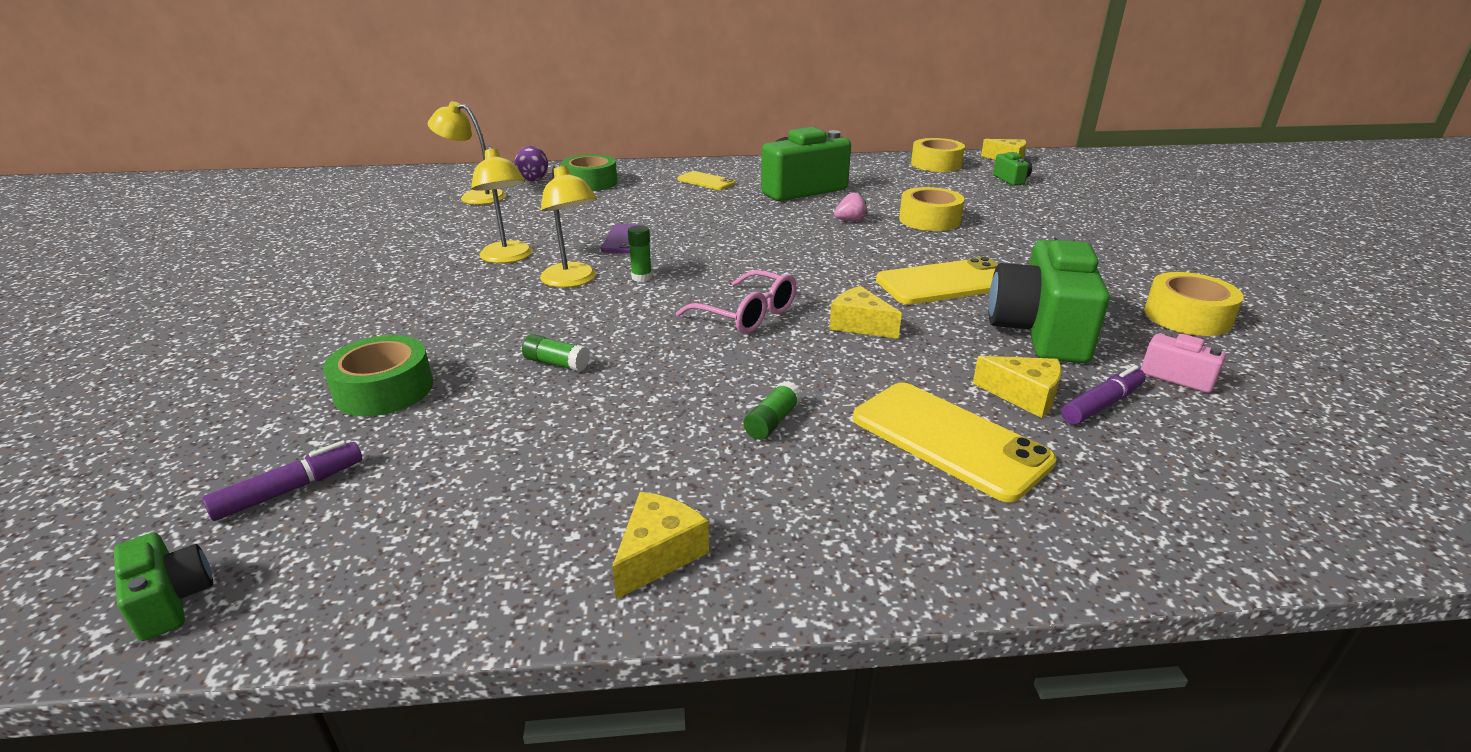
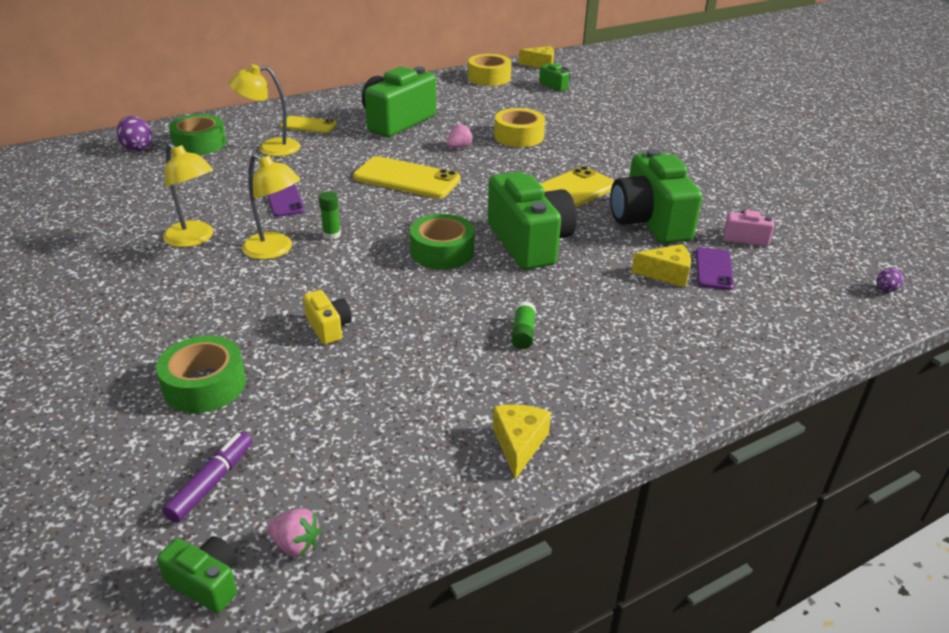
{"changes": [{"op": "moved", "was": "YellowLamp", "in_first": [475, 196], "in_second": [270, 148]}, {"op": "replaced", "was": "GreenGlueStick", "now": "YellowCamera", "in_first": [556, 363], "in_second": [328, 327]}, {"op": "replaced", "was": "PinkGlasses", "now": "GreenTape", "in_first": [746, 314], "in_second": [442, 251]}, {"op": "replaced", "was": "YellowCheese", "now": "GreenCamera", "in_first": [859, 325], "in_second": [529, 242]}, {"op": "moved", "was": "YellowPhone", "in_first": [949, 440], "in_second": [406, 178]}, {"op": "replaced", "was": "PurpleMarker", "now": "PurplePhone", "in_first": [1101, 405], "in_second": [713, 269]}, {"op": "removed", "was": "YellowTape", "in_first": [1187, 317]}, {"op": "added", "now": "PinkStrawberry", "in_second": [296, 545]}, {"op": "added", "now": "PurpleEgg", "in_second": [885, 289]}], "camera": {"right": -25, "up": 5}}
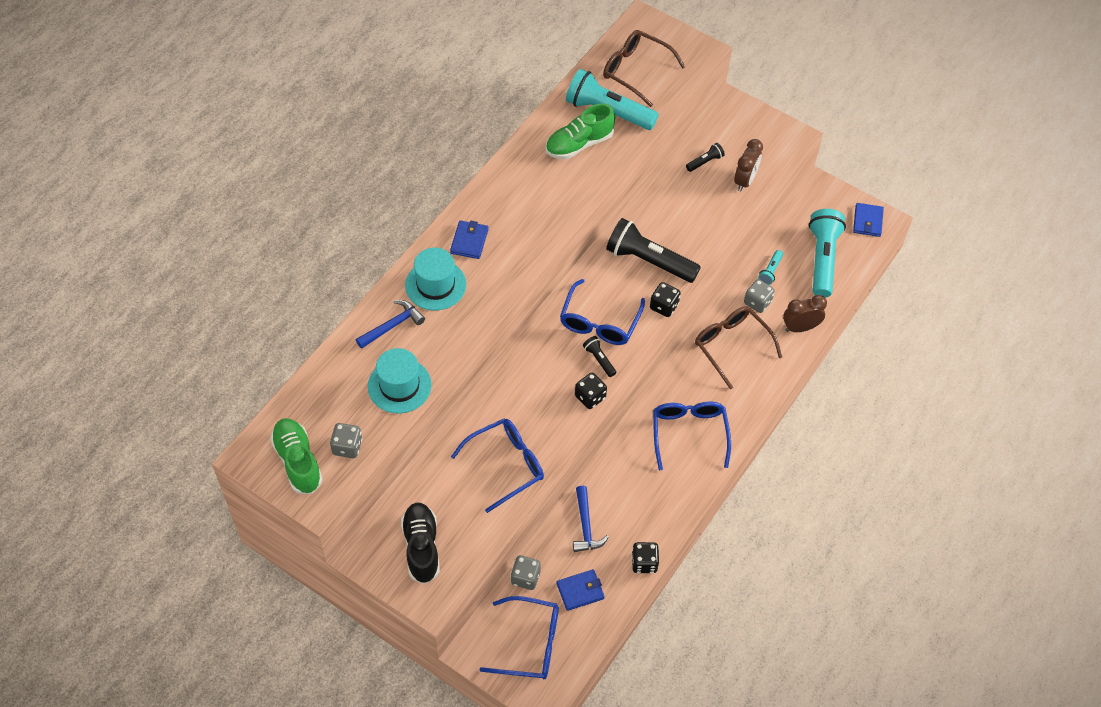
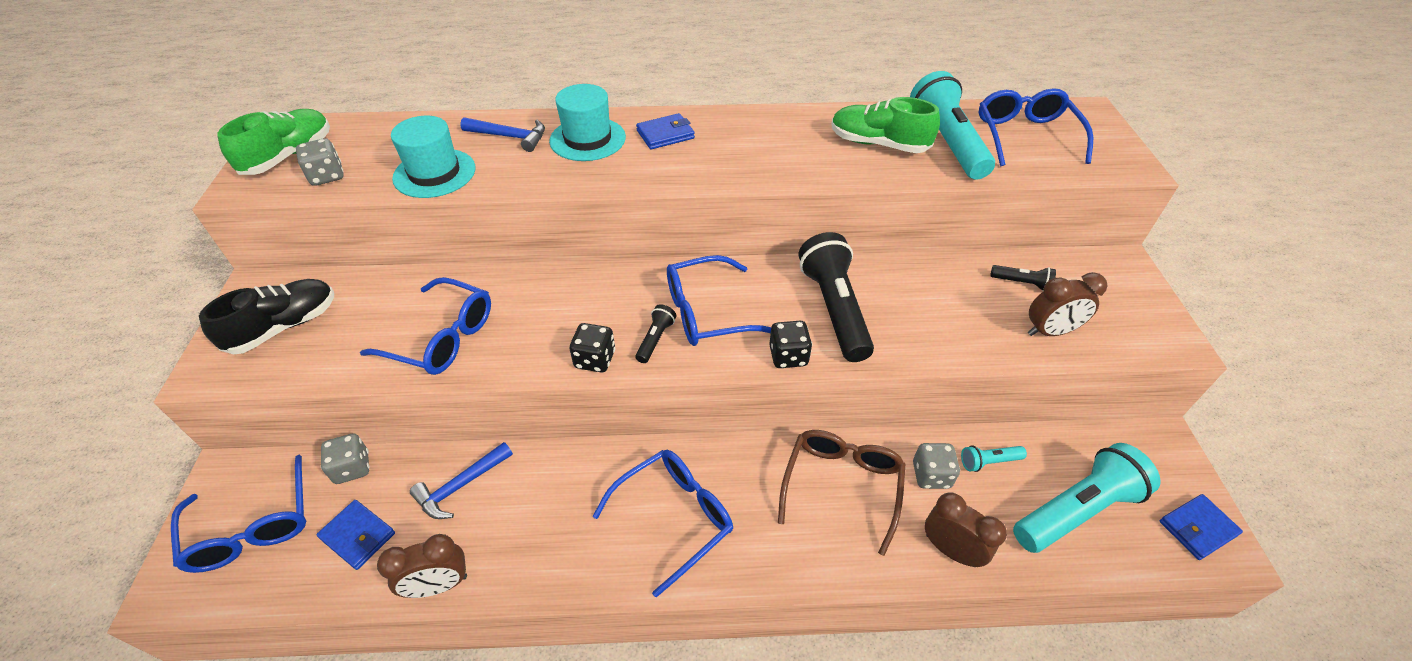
{"changes": [{"op": "recoloured", "was": "BrownGlasses", "now": "BlueGlasses", "in_first": [636, 71], "in_second": [1025, 137]}, {"op": "replaced", "was": "BlackDice", "now": "BrownClock", "in_first": [644, 563], "in_second": [439, 585]}], "camera": {"right": 55, "up": -10}}
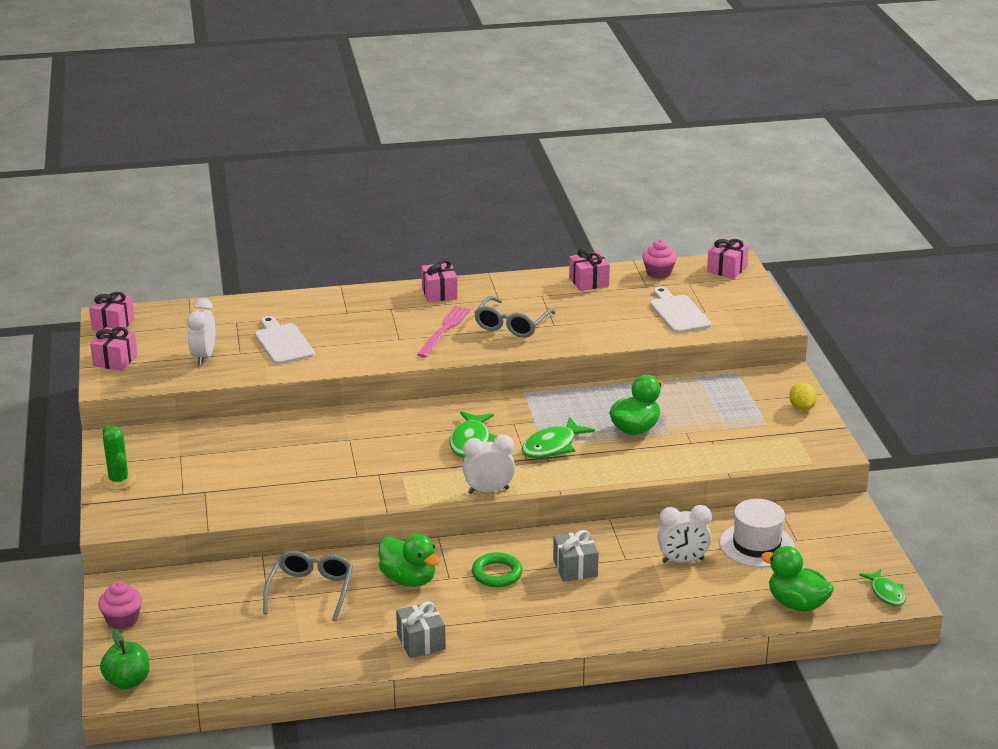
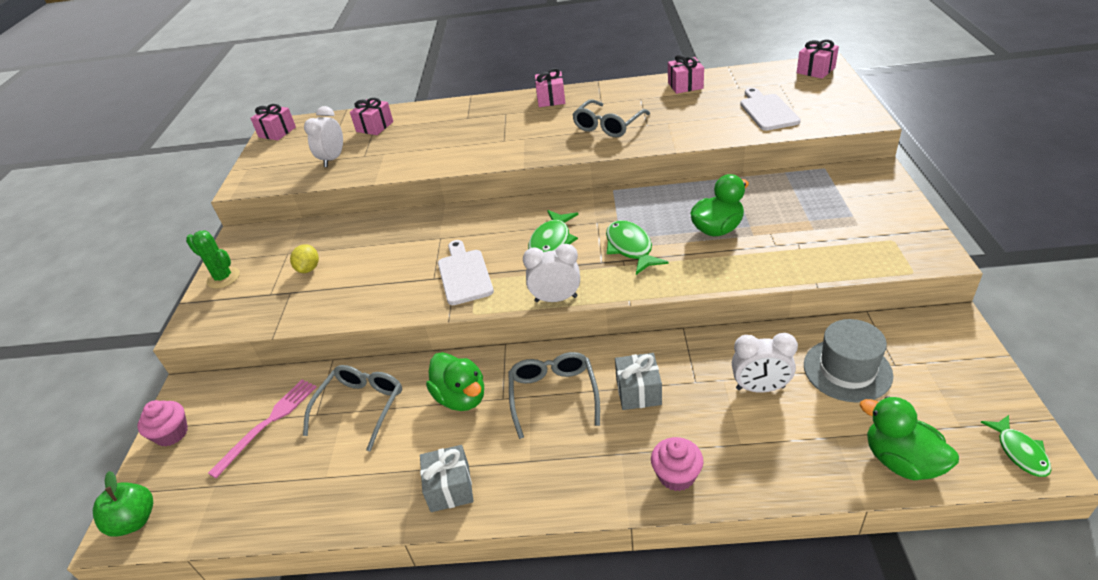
{"changes": [{"op": "moved", "was": "PinkGift", "in_first": [115, 360], "in_second": [374, 127]}, {"op": "turned", "was": "GreenCactus", "in_first": [118, 480], "in_second": [223, 278], "clockwise": -45}, {"op": "moved", "was": "WhiteCuttingBoard", "in_first": [283, 342], "in_second": [464, 274]}, {"op": "moved", "was": "PinkFork", "in_first": [444, 330], "in_second": [268, 423]}, {"op": "replaced", "was": "GreenRing", "now": "GreyGlasses", "in_first": [497, 574], "in_second": [553, 395]}, {"op": "turned", "was": "GreenFish", "in_first": [552, 446], "in_second": [630, 248], "clockwise": 105}, {"op": "moved", "was": "PinkCupcake", "in_first": [658, 273], "in_second": [676, 475]}, {"op": "recoloured", "was": "WhiteHat", "now": "GreyHat", "in_first": [756, 545], "in_second": [847, 370]}, {"op": "moved", "was": "YellowLemon", "in_first": [801, 407], "in_second": [309, 269]}], "camera": {"right": 15, "up": 10}}
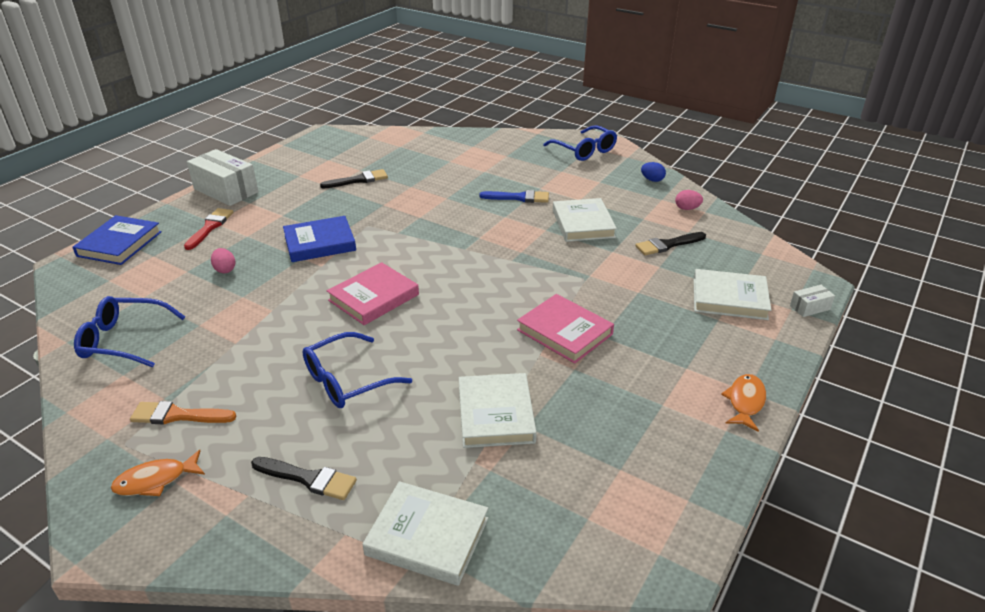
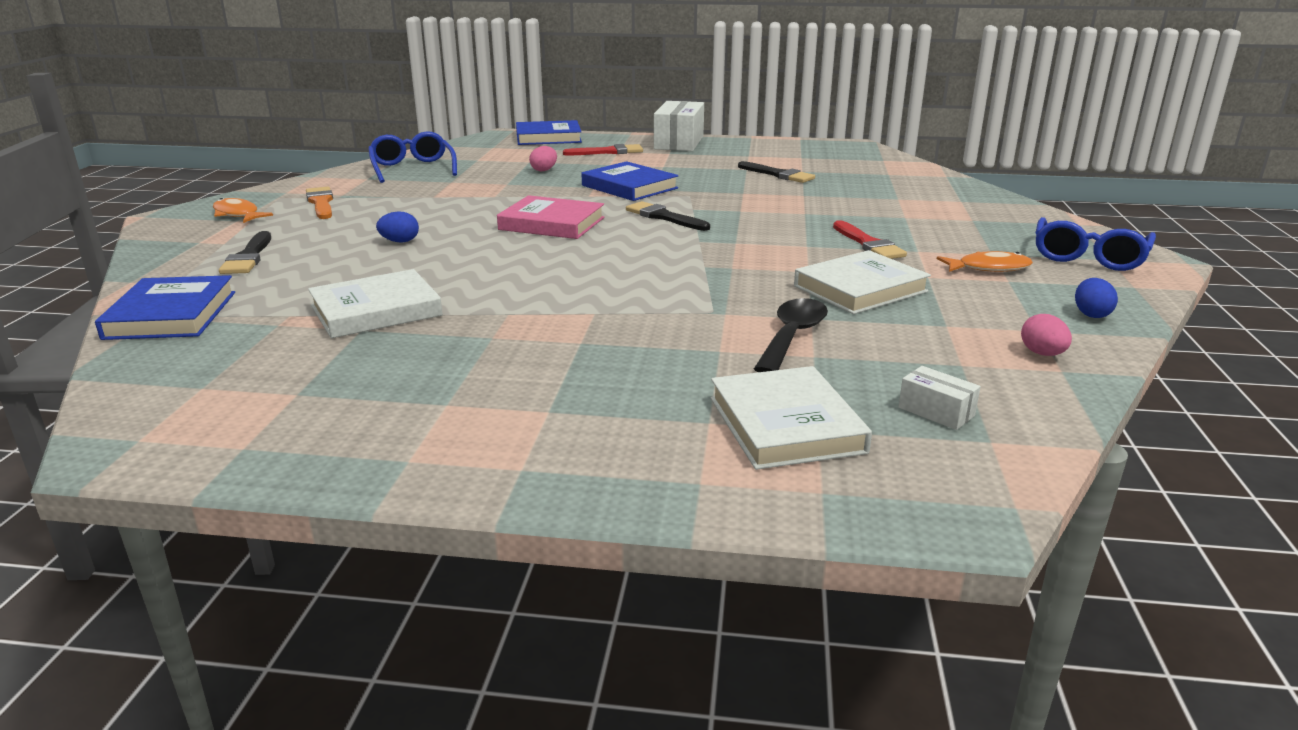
{"changes": [{"op": "replaced", "was": "BlueGlasses", "now": "BlueEgg", "in_first": [347, 380], "in_second": [400, 241]}, {"op": "recoloured", "was": "WhiteBook", "now": "BlueBook", "in_first": [427, 536], "in_second": [171, 315]}, {"op": "recoloured", "was": "BlueBrush", "now": "RedBrush", "in_first": [519, 197], "in_second": [868, 244]}, {"op": "removed", "was": "PinkBook", "in_first": [564, 332]}, {"op": "moved", "was": "BlackBrush", "in_first": [667, 245], "in_second": [664, 217]}, {"op": "moved", "was": "OrangeFish", "in_first": [745, 402], "in_second": [989, 268]}, {"op": "moved", "was": "WhiteBox", "in_first": [809, 307], "in_second": [936, 411]}, {"op": "added", "now": "BlackSpoon", "in_second": [792, 336]}], "camera": {"right": 65, "up": -10}}
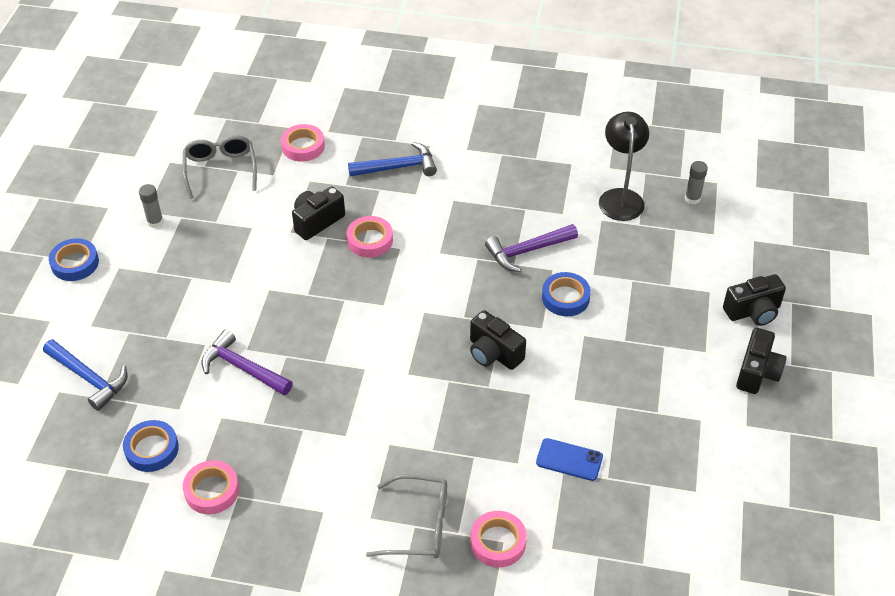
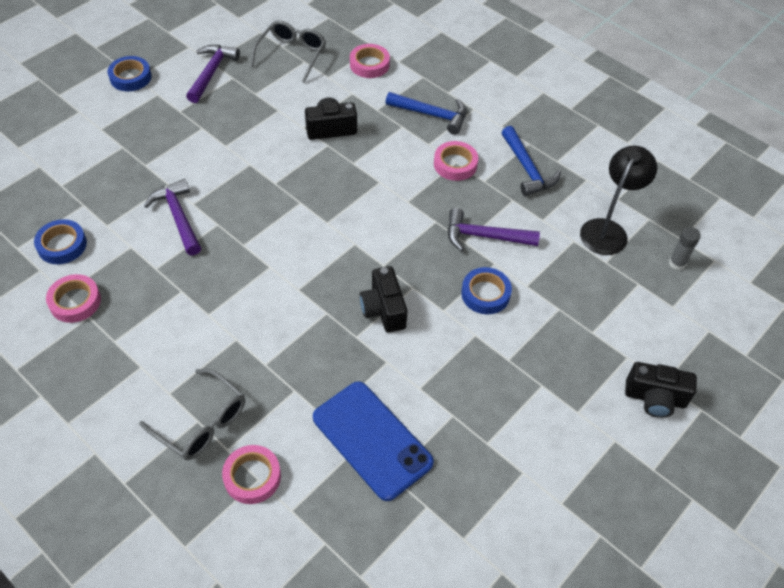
{"changes": [{"op": "moved", "was": "BlueHammer", "in_first": [89, 378], "in_second": [527, 168]}, {"op": "replaced", "was": "GreyGlueStick", "now": "PurpleHammer", "in_first": [155, 222], "in_second": [211, 73]}, {"op": "moved", "was": "PinkTape", "in_first": [370, 240], "in_second": [455, 164]}, {"op": "resized", "was": "BluePhone", "in_first": [569, 460], "in_second": [372, 440], "ratio": 1.89}, {"op": "removed", "was": "BlackCamera", "in_first": [757, 372]}], "camera": {"right": 30, "up": 5}}
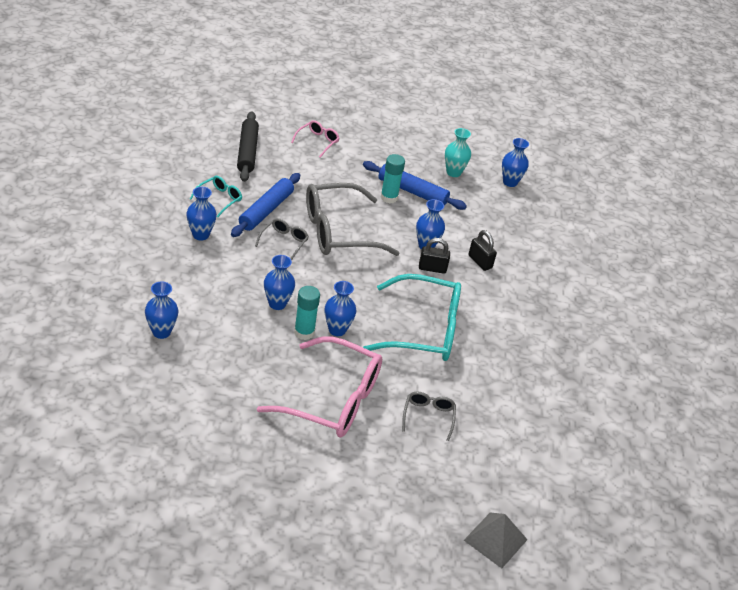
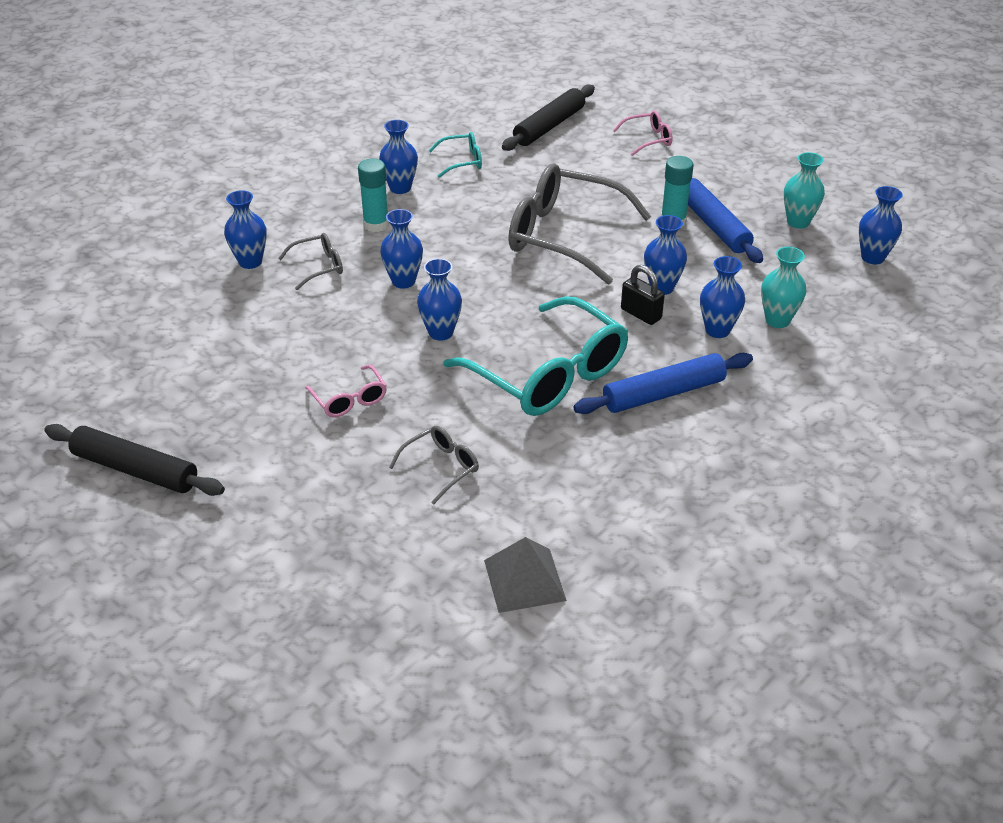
{"changes": [{"op": "moved", "was": "BlueRollingPin", "in_first": [266, 210], "in_second": [663, 393]}, {"op": "moved", "was": "GreyGlasses", "in_first": [284, 242], "in_second": [319, 267]}, {"op": "resized", "was": "PinkGlasses", "in_first": [333, 400], "in_second": [349, 400], "ratio": 0.45}, {"op": "moved", "was": "TurquoiseGlueStick", "in_first": [304, 332], "in_second": [376, 225]}, {"op": "moved", "was": "GreyPyramid", "in_first": [495, 540], "in_second": [524, 580]}, {"op": "replaced", "was": "BlackPadlock", "now": "BlueVase", "in_first": [480, 262], "in_second": [717, 330]}, {"op": "added", "now": "BlackRollingPin", "in_second": [135, 470]}, {"op": "added", "now": "TurquoiseVase", "in_second": [777, 320]}], "camera": {"right": 45, "up": 0}}
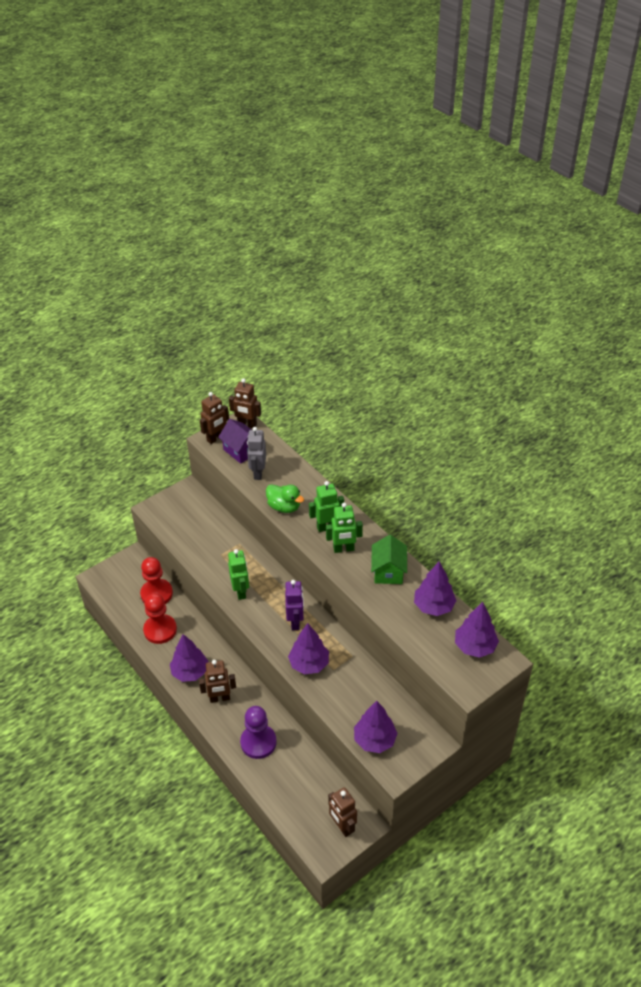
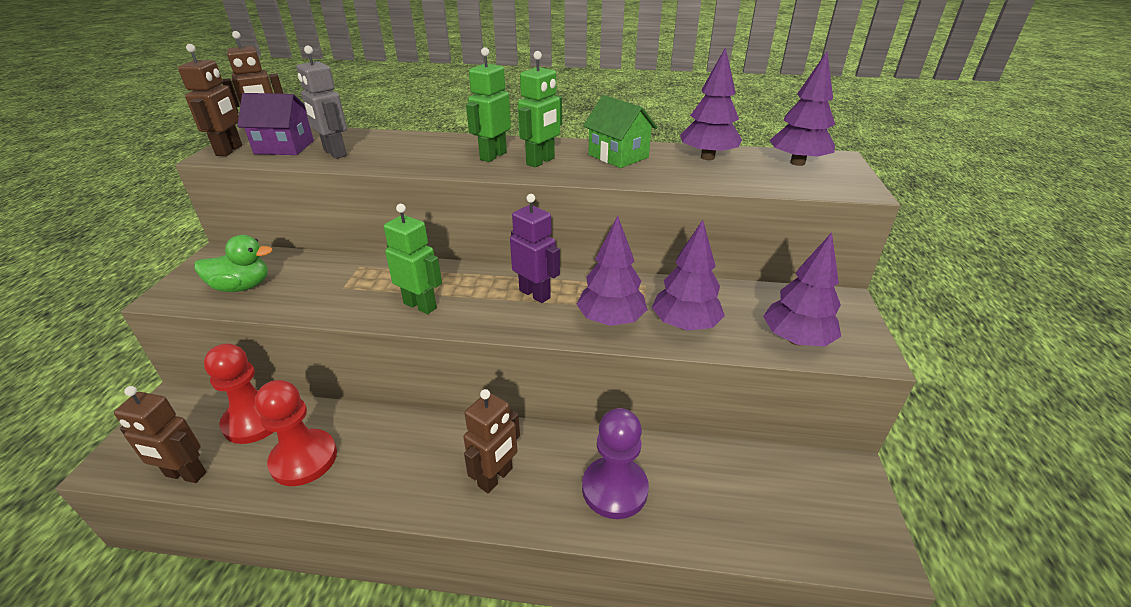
{"changes": [{"op": "moved", "was": "PurpleTree", "in_first": [190, 672], "in_second": [685, 325]}, {"op": "moved", "was": "GreenDuck", "in_first": [284, 507], "in_second": [242, 287]}, {"op": "moved", "was": "BrownRobot", "in_first": [342, 826], "in_second": [185, 475]}], "camera": {"right": -45, "up": -10}}
